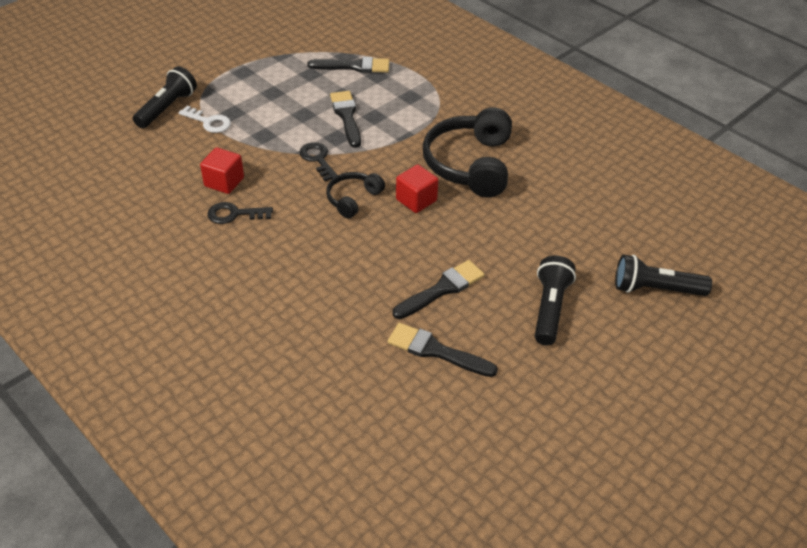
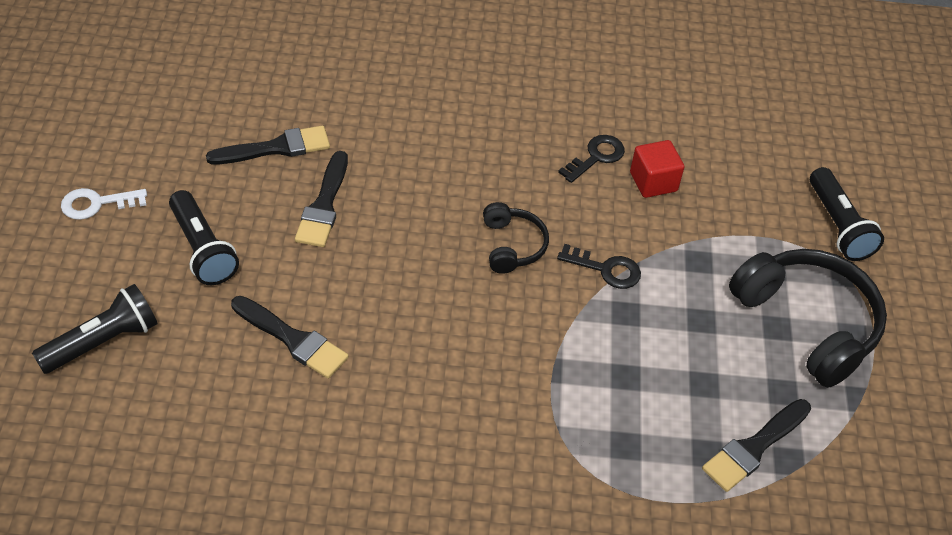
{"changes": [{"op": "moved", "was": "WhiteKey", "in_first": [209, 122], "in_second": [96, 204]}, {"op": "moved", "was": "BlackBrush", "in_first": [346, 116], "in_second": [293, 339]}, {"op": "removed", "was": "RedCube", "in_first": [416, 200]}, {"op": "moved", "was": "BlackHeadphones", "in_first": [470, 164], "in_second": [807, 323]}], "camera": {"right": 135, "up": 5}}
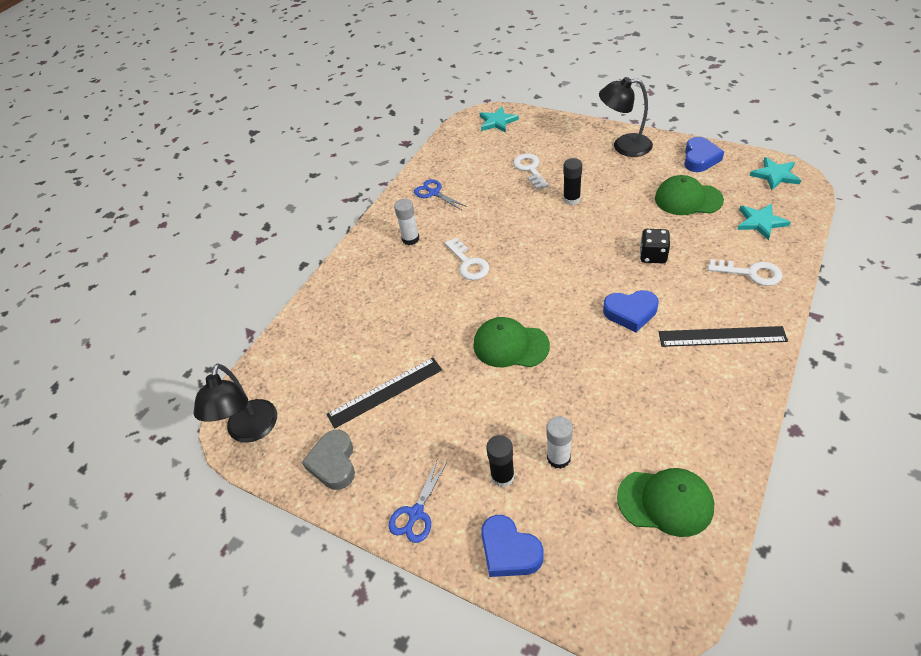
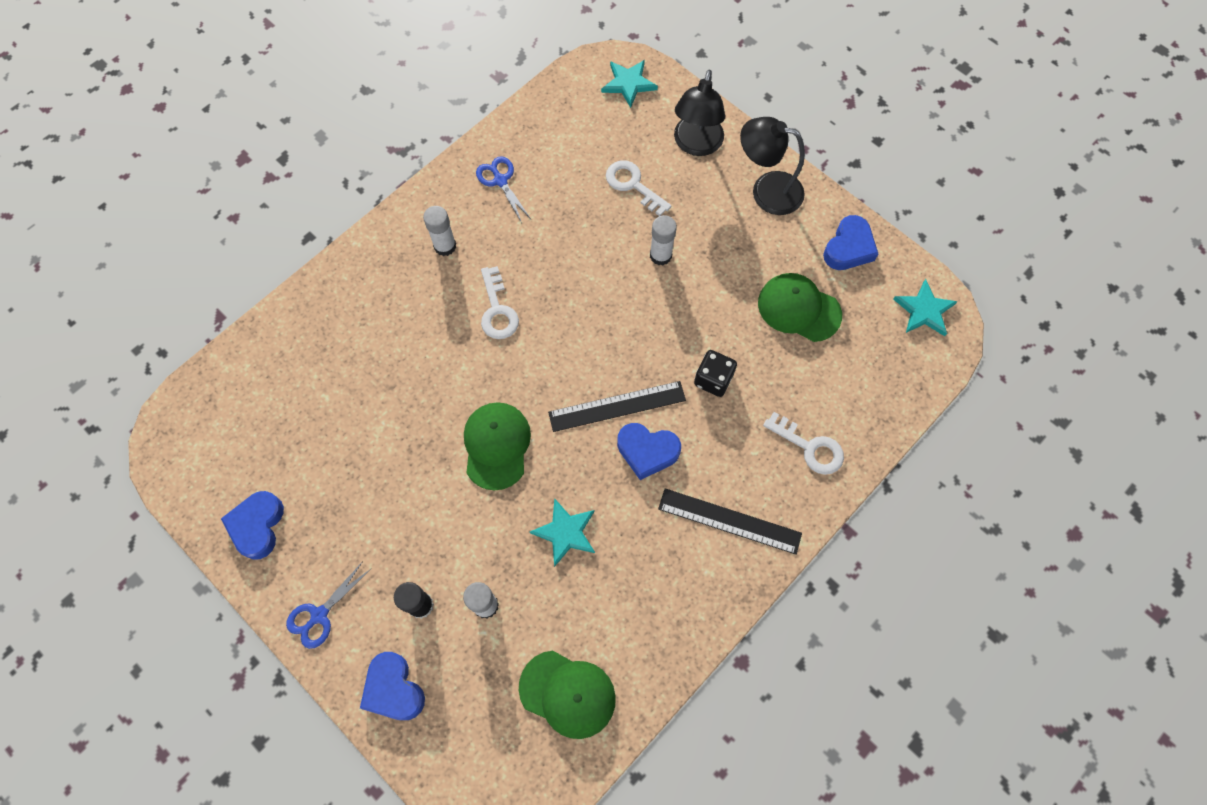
{"changes": [{"op": "moved", "was": "BlackLamp", "in_first": [250, 431], "in_second": [696, 145]}, {"op": "recoloured", "was": "GreyHeart", "now": "BlueHeart", "in_first": [334, 463], "in_second": [257, 526]}, {"op": "moved", "was": "BlackRuler", "in_first": [385, 392], "in_second": [617, 406]}, {"op": "turned", "was": "GreenCap", "in_first": [510, 345], "in_second": [496, 445], "clockwise": 60}, {"op": "turned", "was": "WhiteKey", "in_first": [530, 169], "in_second": [633, 185], "clockwise": -45}, {"op": "recoloured", "was": "BlackGlueStick", "now": "WhiteGlueStick", "in_first": [571, 199], "in_second": [660, 255]}, {"op": "moved", "was": "TurquoiseStar", "in_first": [760, 222], "in_second": [565, 532]}], "camera": {"right": 10, "up": 20}}
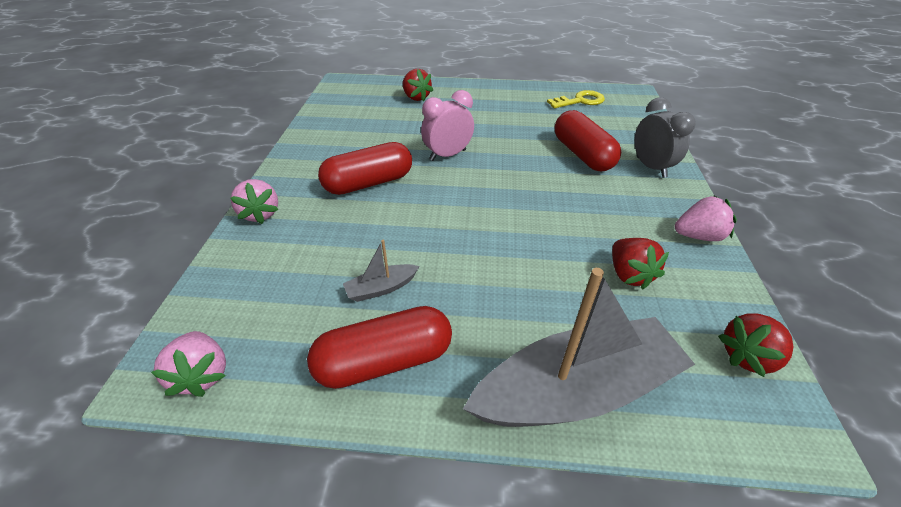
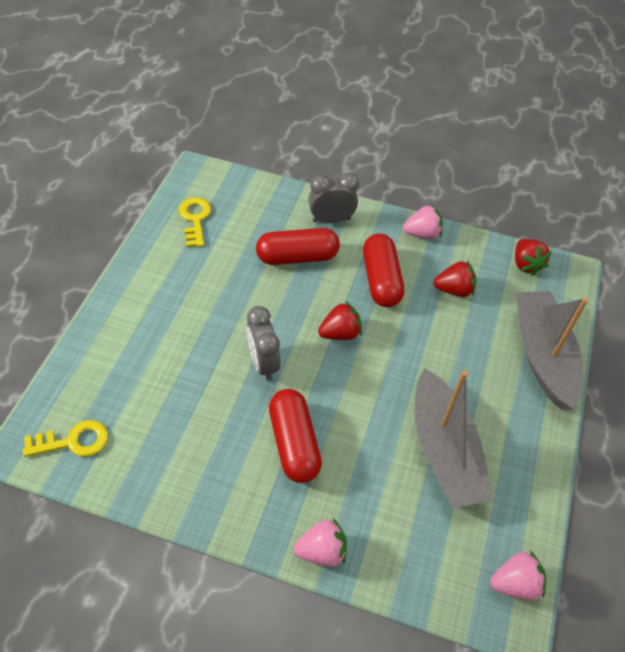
{"changes": [{"op": "moved", "was": "RedCapsule", "in_first": [384, 361], "in_second": [381, 280]}, {"op": "resized", "was": "GreyBoat", "in_first": [381, 288], "in_second": [444, 450], "ratio": 2.4}, {"op": "moved", "was": "RedStrawberry", "in_first": [416, 97], "in_second": [340, 333]}, {"op": "recoloured", "was": "PinkClock", "now": "GreyClock", "in_first": [448, 155], "in_second": [263, 363]}, {"op": "turned", "was": "PinkStrawberry", "in_first": [698, 236], "in_second": [422, 234], "clockwise": 75}, {"op": "added", "now": "YellowKey", "in_second": [73, 441]}], "camera": {"right": -80, "up": 10}}
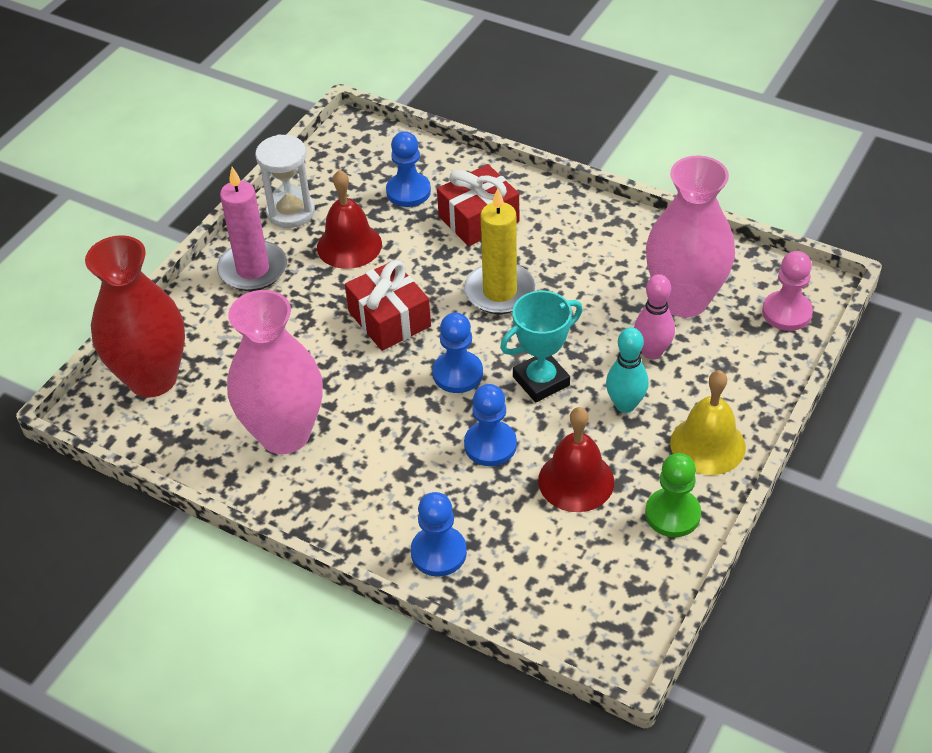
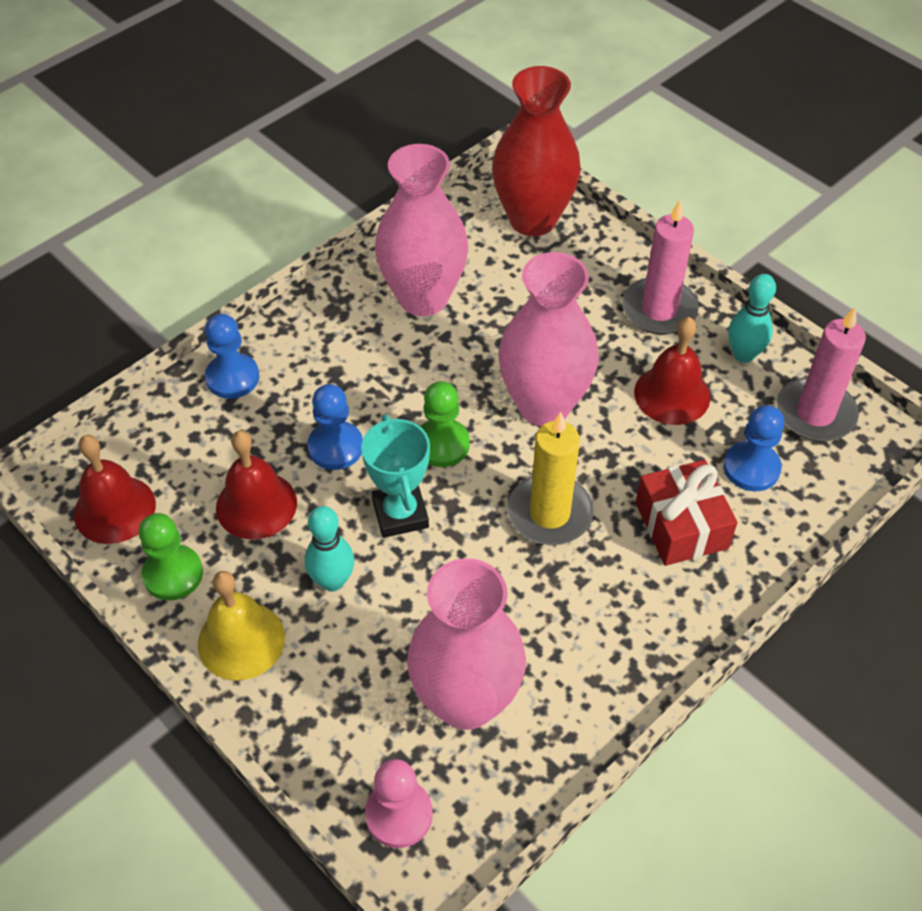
{"changes": [{"op": "replaced", "was": "WhiteHourglass", "now": "TurquoiseBowlingPin", "in_first": [290, 212], "in_second": [743, 355]}, {"op": "replaced", "was": "RedGift", "now": "PinkVase", "in_first": [389, 319], "in_second": [544, 405]}, {"op": "recoloured", "was": "BluePawn", "now": "GreenPawn", "in_first": [458, 374], "in_second": [442, 444]}, {"op": "removed", "was": "PinkBowlingPin", "in_first": [652, 352]}, {"op": "added", "now": "RedBell", "in_second": [114, 509]}, {"op": "added", "now": "PinkCandle", "in_second": [815, 413]}], "camera": {"right": 105, "up": 5}}
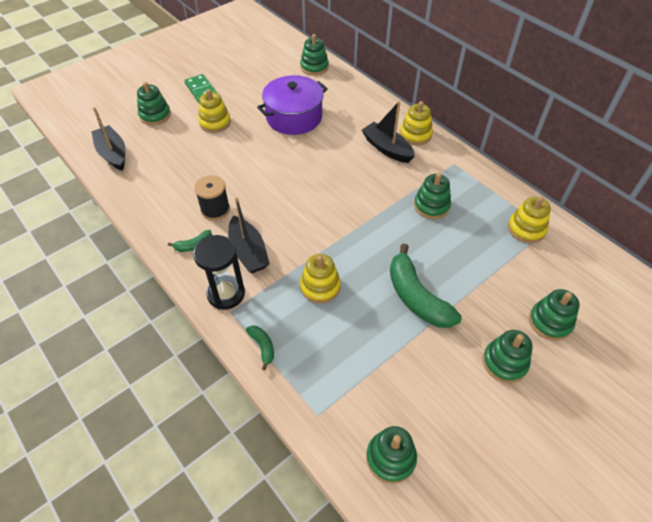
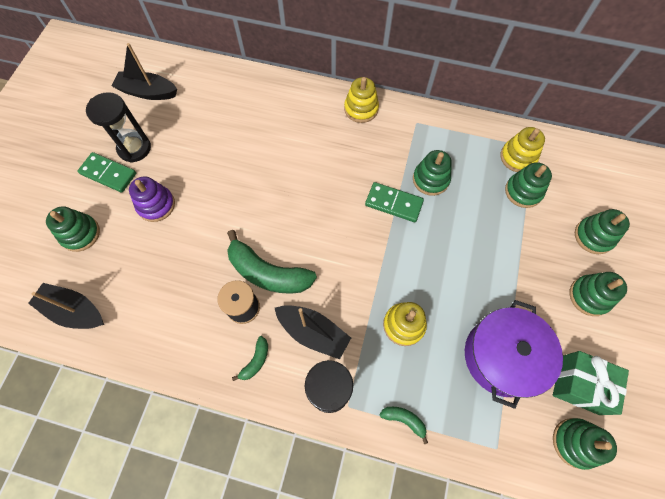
{"changes": [{"op": "recoloured", "was": "YellowStackingToy", "now": "PurpleStackingToy", "in_first": [215, 123], "in_second": [156, 205]}, {"op": "moved", "was": "PurplePot", "in_first": [294, 117], "in_second": [502, 356]}, {"op": "moved", "was": "GreenStackingToy", "in_first": [314, 67], "in_second": [523, 191]}, {"op": "moved", "was": "BlackBoat", "in_first": [387, 148], "in_second": [148, 92]}, {"op": "moved", "was": "GreenBanana", "in_first": [416, 297], "in_second": [268, 273]}, {"op": "added", "now": "BlackHourglass", "in_second": [134, 148]}, {"op": "added", "now": "GreenDomino", "in_second": [393, 203]}, {"op": "added", "now": "GreenGift", "in_second": [579, 384]}], "camera": {"right": -35, "up": 15}}
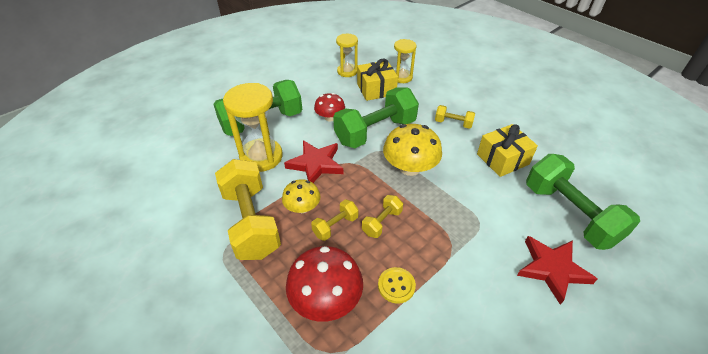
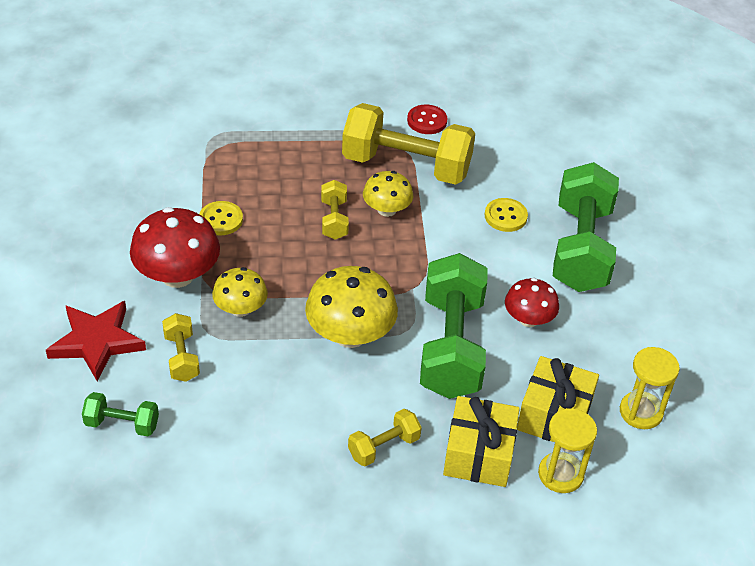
{"changes": [{"op": "replaced", "was": "YellowHourglass", "now": "YellowButton", "in_first": [261, 157], "in_second": [505, 216]}, {"op": "removed", "was": "RedStar", "in_first": [315, 164]}, {"op": "moved", "was": "RedMushroom", "in_first": [326, 299], "in_second": [177, 275]}, {"op": "moved", "was": "YellowDumbbell", "in_first": [382, 222], "in_second": [181, 357]}, {"op": "moved", "was": "YellowGift", "in_first": [502, 159], "in_second": [479, 454]}, {"op": "resized", "was": "GreenDumbbell", "in_first": [569, 214], "in_second": [122, 424], "ratio": 0.47}, {"op": "added", "now": "YellowMushroom", "in_second": [240, 308]}, {"op": "added", "now": "RedButton", "in_second": [427, 121]}], "camera": {"right": 125, "up": 0}}
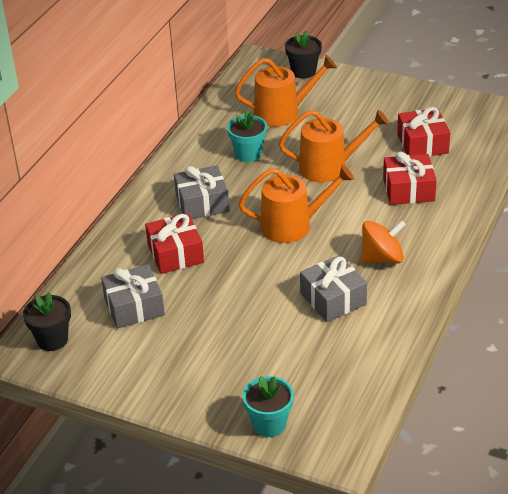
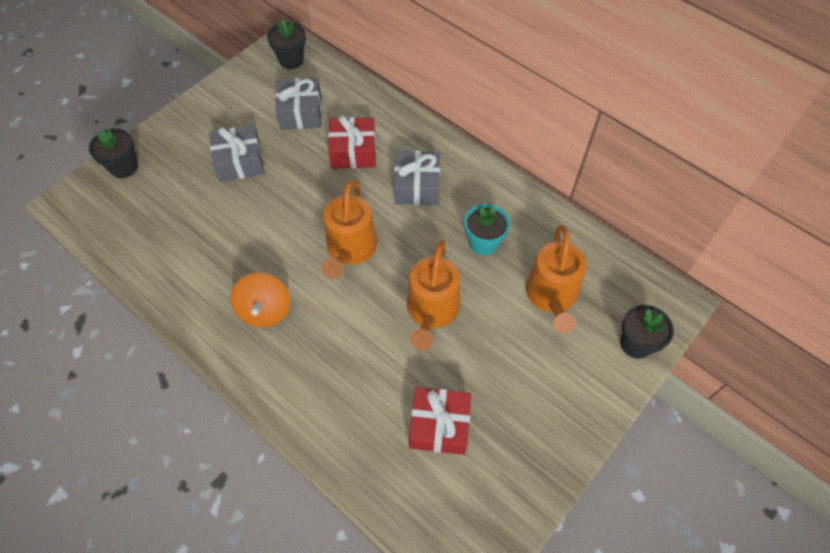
{"changes": [{"op": "recoloured", "was": "TurquoiseFlowerPot", "now": "BlackFlowerPot", "in_first": [269, 424], "in_second": [124, 167]}, {"op": "moved", "was": "GreyGift", "in_first": [333, 299], "in_second": [240, 162]}, {"op": "removed", "was": "RedGift", "in_first": [408, 190]}], "camera": {"right": 105, "up": 20}}
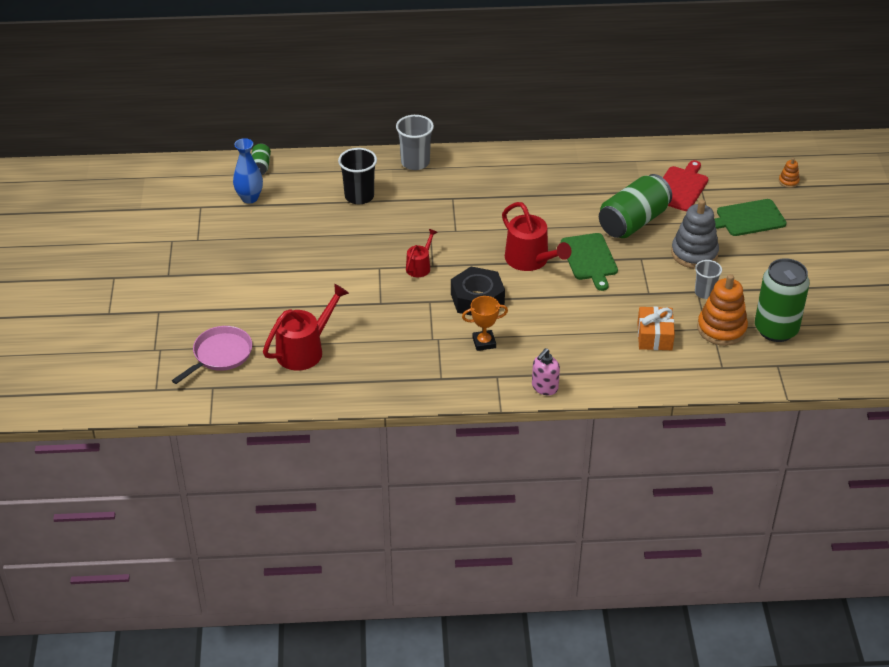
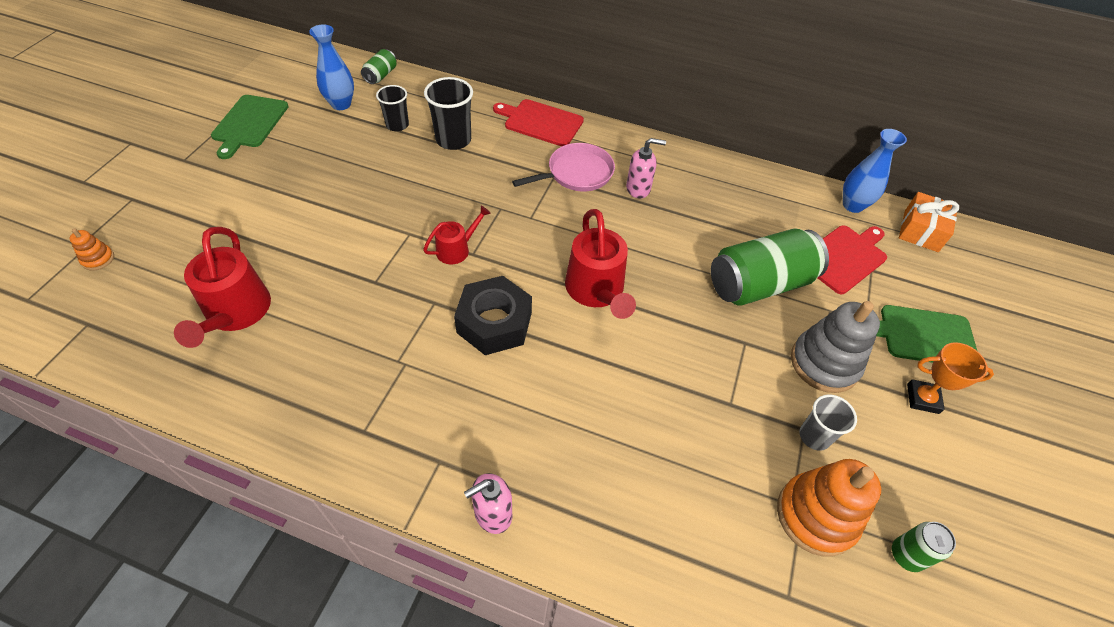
{"changes": [{"op": "moved", "was": "PinkPan", "in_first": [220, 354], "in_second": [577, 173]}, {"op": "turned", "was": "RedWateringCan", "in_first": [305, 350], "in_second": [235, 313], "clockwise": 105}, {"op": "replaced", "was": "GreyCup", "now": "RedCuttingBoard", "in_first": [415, 162], "in_second": [541, 122]}, {"op": "moved", "was": "OrangeTrophy", "in_first": [484, 342], "in_second": [922, 398]}, {"op": "moved", "was": "GreenCuttingBoard", "in_first": [589, 259], "in_second": [249, 123]}, {"op": "moved", "was": "OrangeGift", "in_first": [654, 336], "in_second": [921, 231]}, {"op": "resized", "was": "GreenCan", "in_first": [776, 329], "in_second": [906, 555], "ratio": 0.46}, {"op": "moved", "was": "OrangeStackingToy", "in_first": [788, 181], "in_second": [98, 259]}, {"op": "added", "now": "BlackCup", "in_second": [397, 125]}, {"op": "added", "now": "PinkSoapDispenser", "in_second": [638, 188]}, {"op": "added", "now": "BlueVase", "in_second": [852, 205]}], "camera": {"right": 20, "up": 10}}
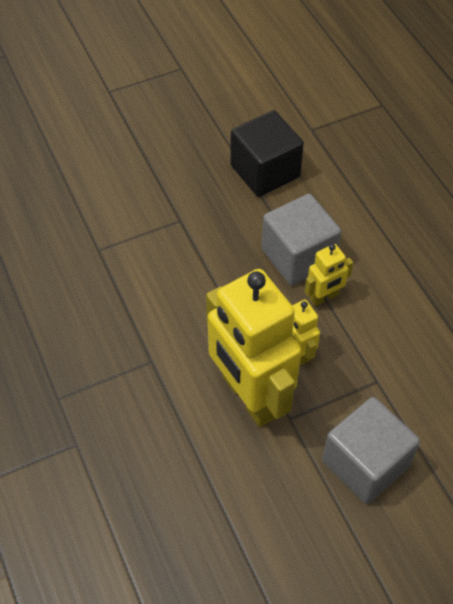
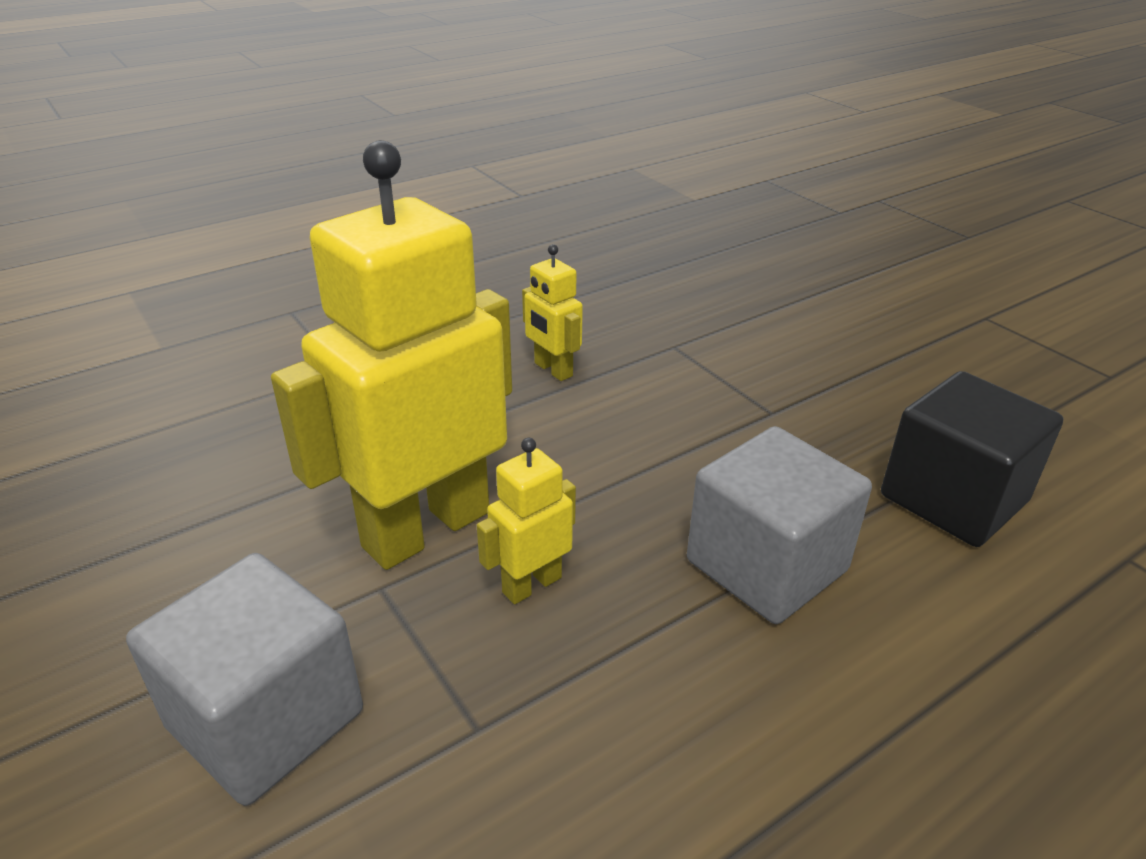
{"changes": [{"op": "moved", "was": "YellowRobot", "in_first": [324, 297], "in_second": [552, 370]}], "camera": {"right": 80, "up": -20}}
